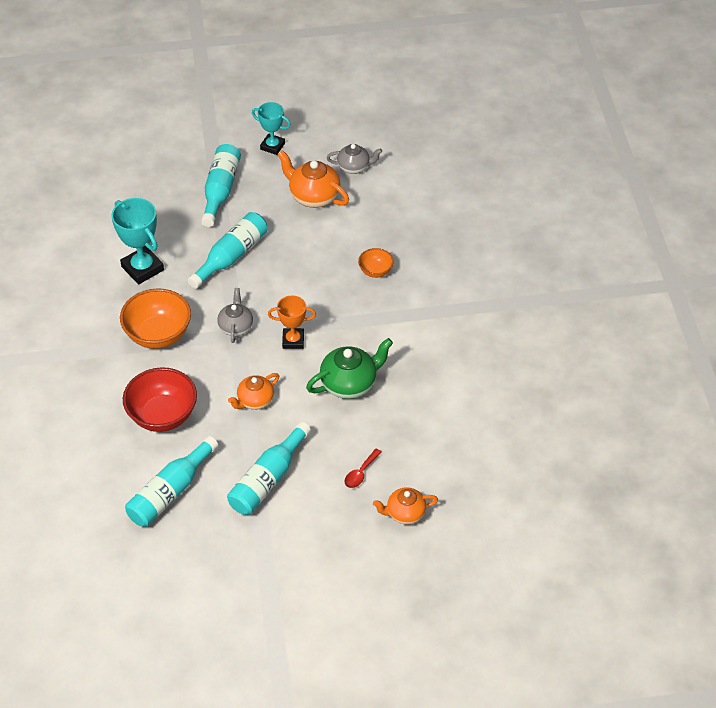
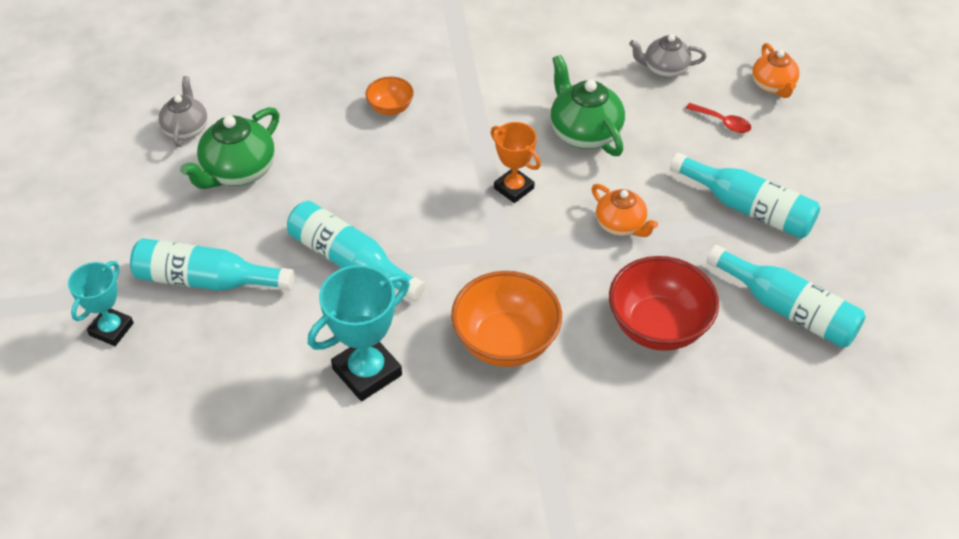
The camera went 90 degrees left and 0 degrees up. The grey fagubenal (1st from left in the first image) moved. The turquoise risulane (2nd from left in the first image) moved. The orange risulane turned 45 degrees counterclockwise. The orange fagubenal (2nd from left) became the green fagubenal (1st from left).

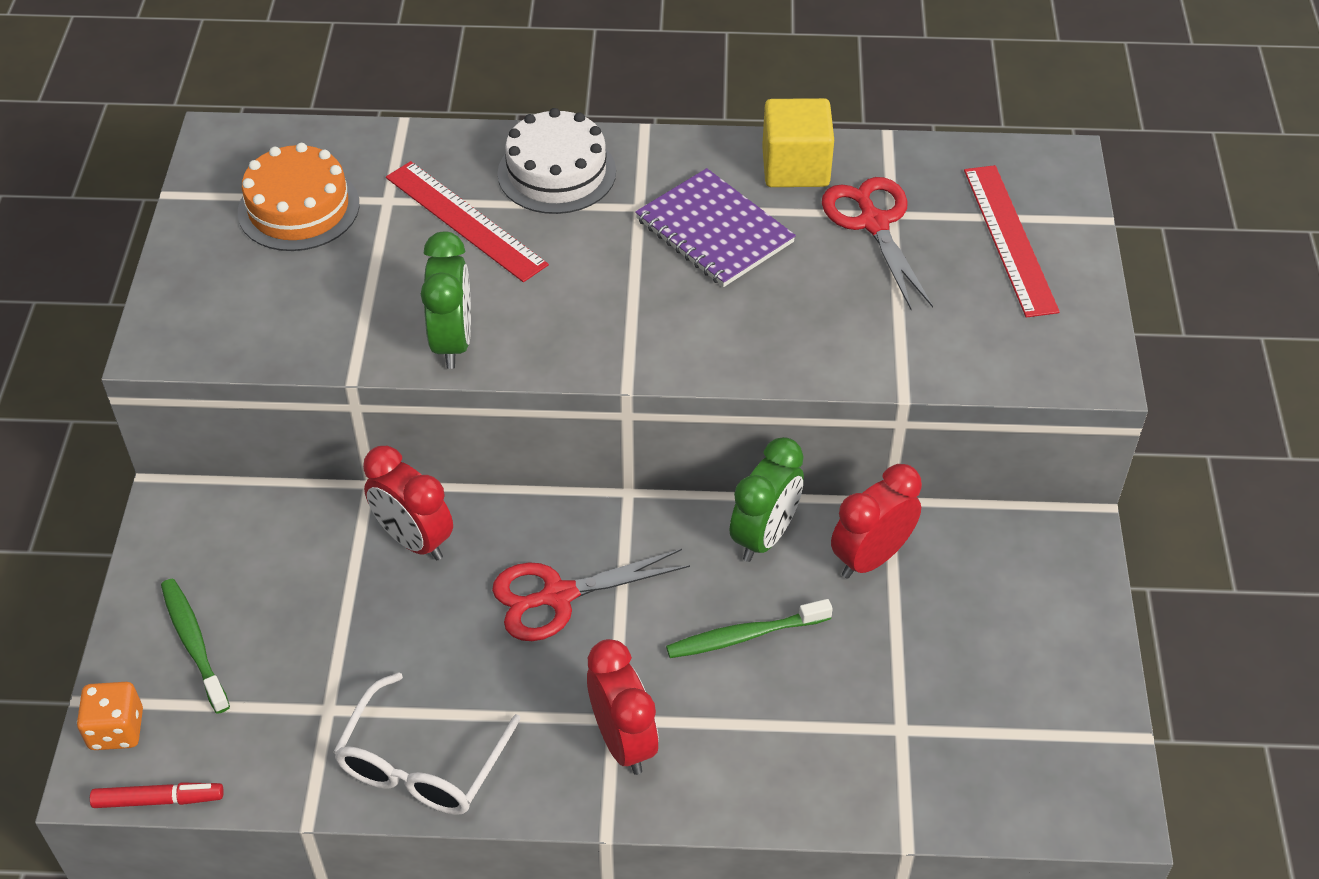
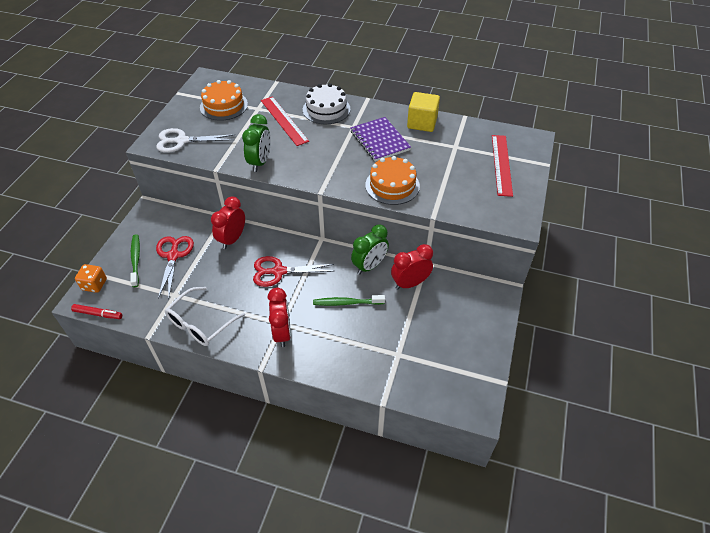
The camera went 15 degrees right and 0 degrees up. The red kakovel (1st from left) turned 60 degrees clockwise. The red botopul (2nd from left in the first image) moved. The white botopul appeared. The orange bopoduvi (2nd from left) appeared.

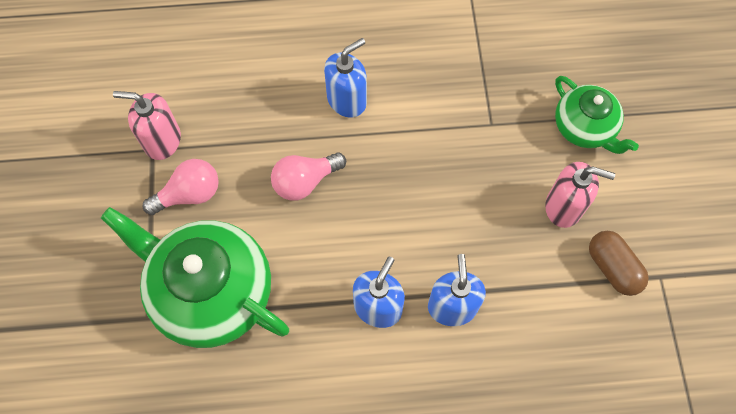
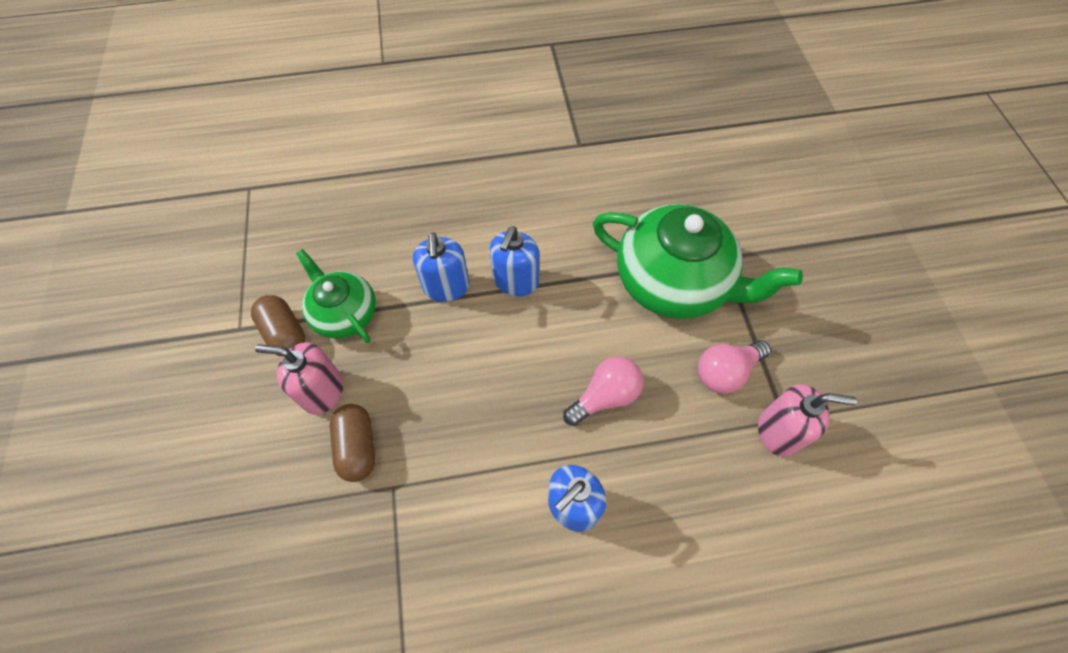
The camera went 175 degrees right and 5 degrees down. The green fagubenal (2nd from left in the first image) moved. The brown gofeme (2nd from left) appeared.

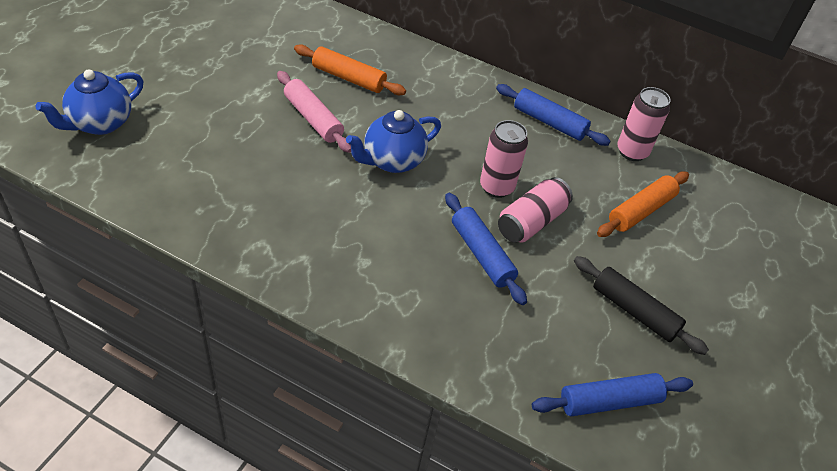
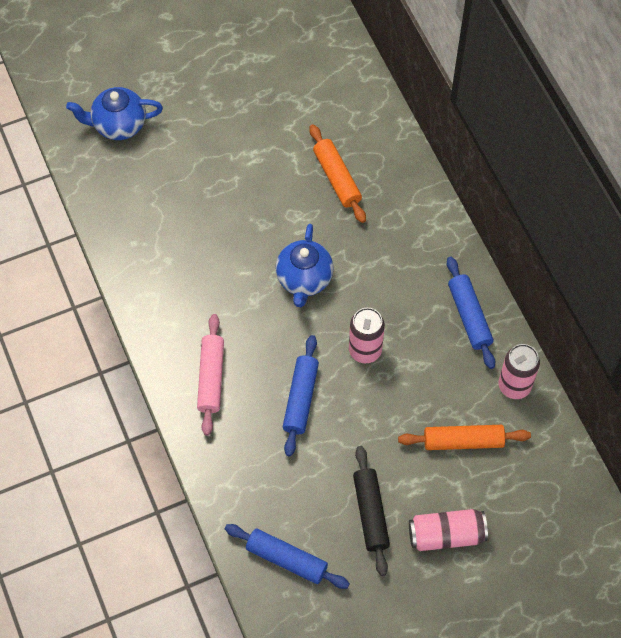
The camera went 45 degrees right and 15 degrees up. The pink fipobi moved. The blue fagubenal (2nd from left) turned 90 degrees counterclockwise. The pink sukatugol (2nd from left) moved.

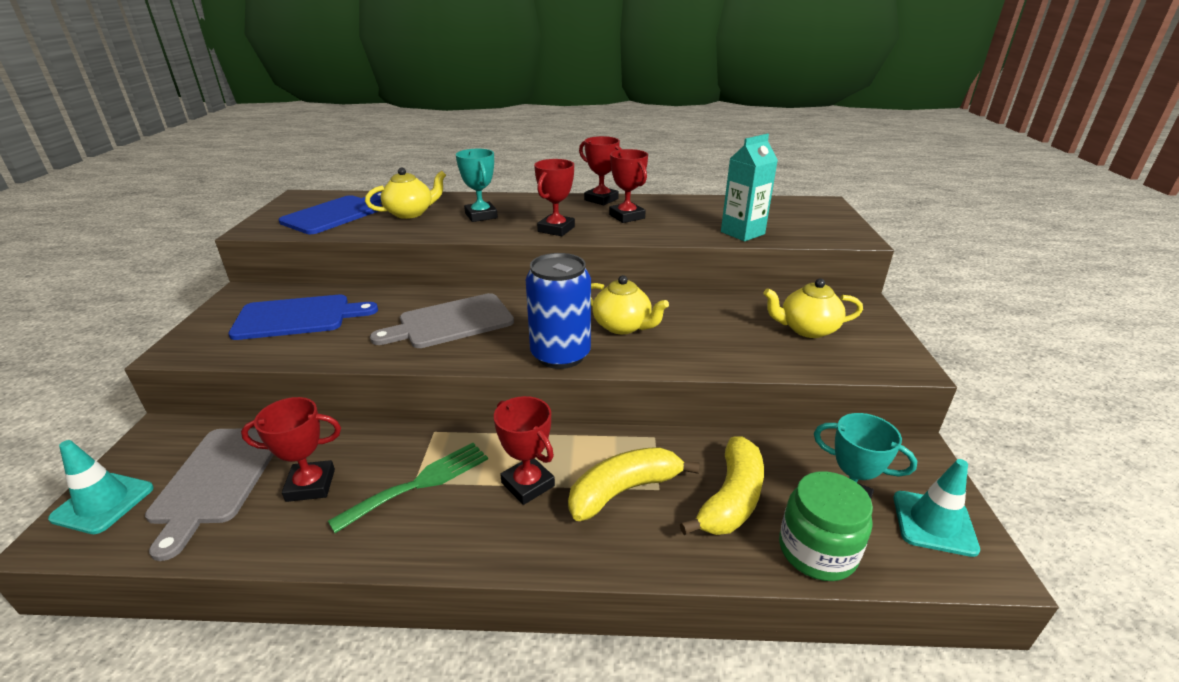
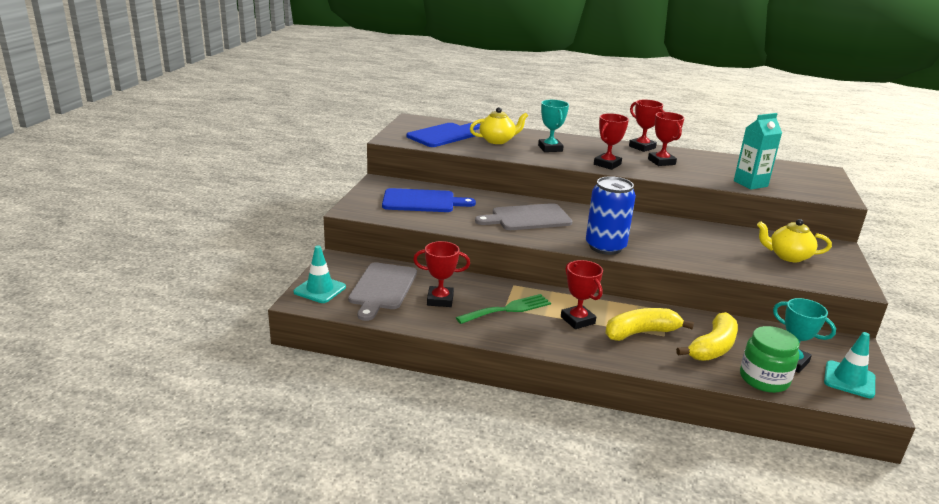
The camera went 10 degrees right and 5 degrees down. The yellow fagubenal (2nd from left) disappeared.

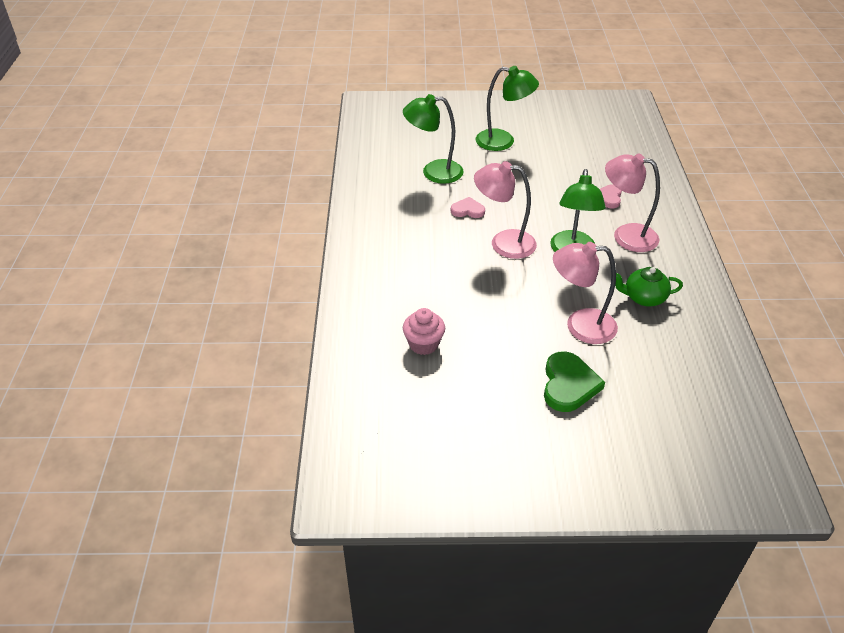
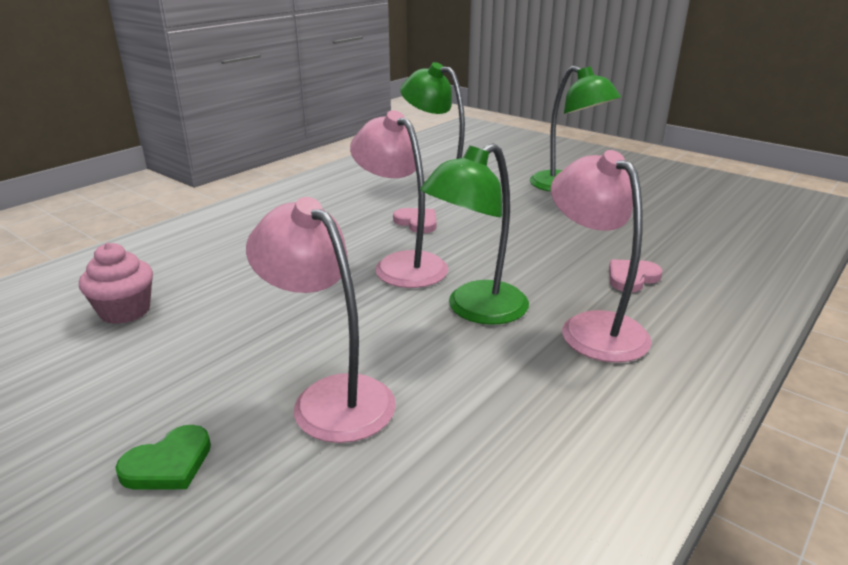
The camera went 40 degrees right and 15 degrees down. The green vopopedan changed to 0.60 times the size. The green fagubenal disappeared.

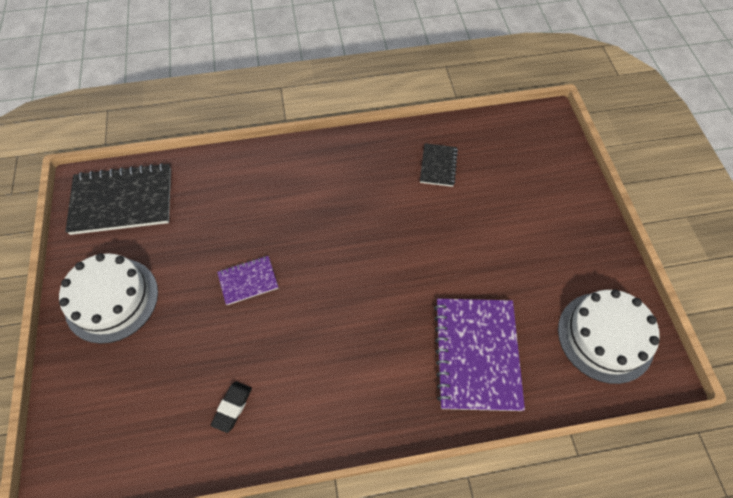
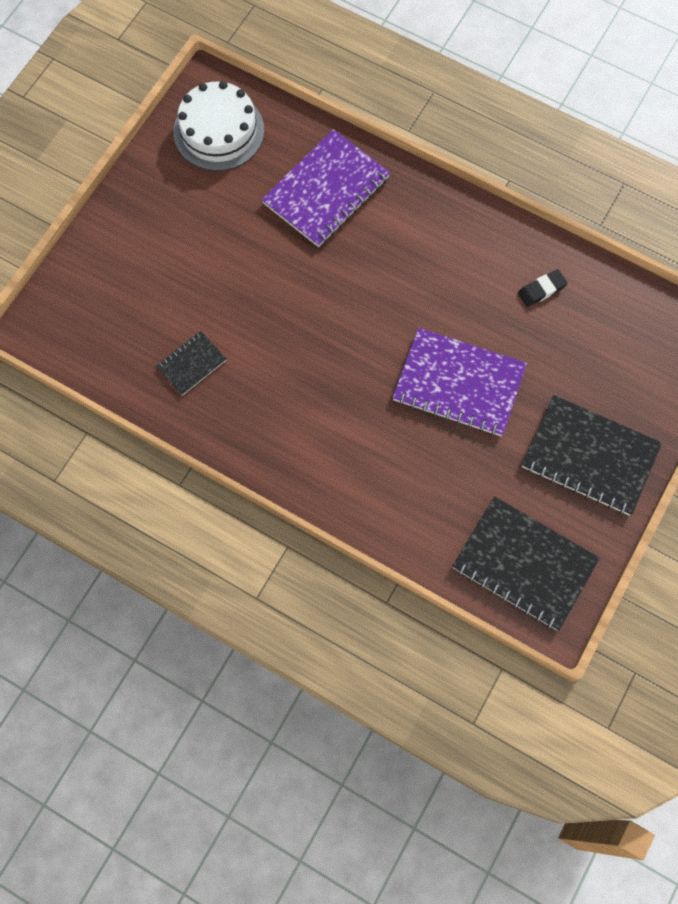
The camera went 140 degrees left and 10 degrees up. The white bopoduvi (1st from left) was replaced by the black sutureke (3rd from left). The purple sutureke (1st from left in the first image) changed to 1.96 times the size.

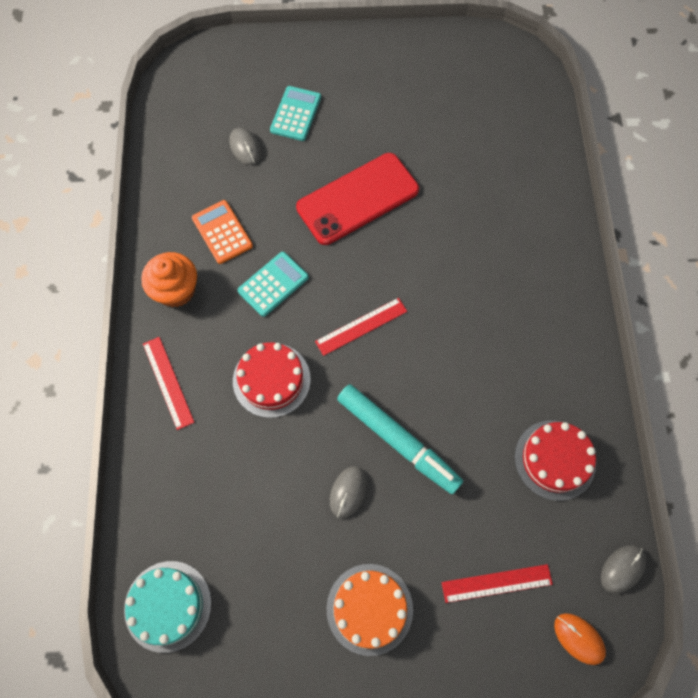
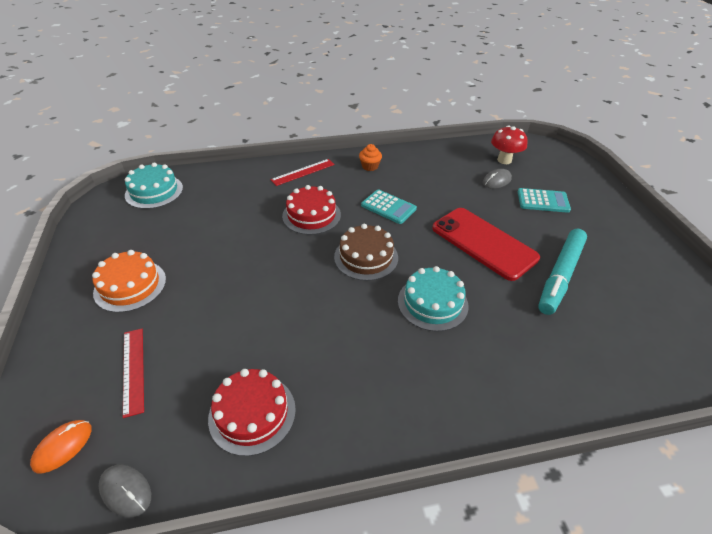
The camera went 80 degrees right and 25 degrees down. The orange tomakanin changed to 0.61 times the size. The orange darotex disappeared. The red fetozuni (2nd from left) was replaced by the brown bopoduvi. The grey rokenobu (2nd from left) disappeared. The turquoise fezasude moved. The turquoise bopoduvi (2nd from left) appeared. The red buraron appeared.

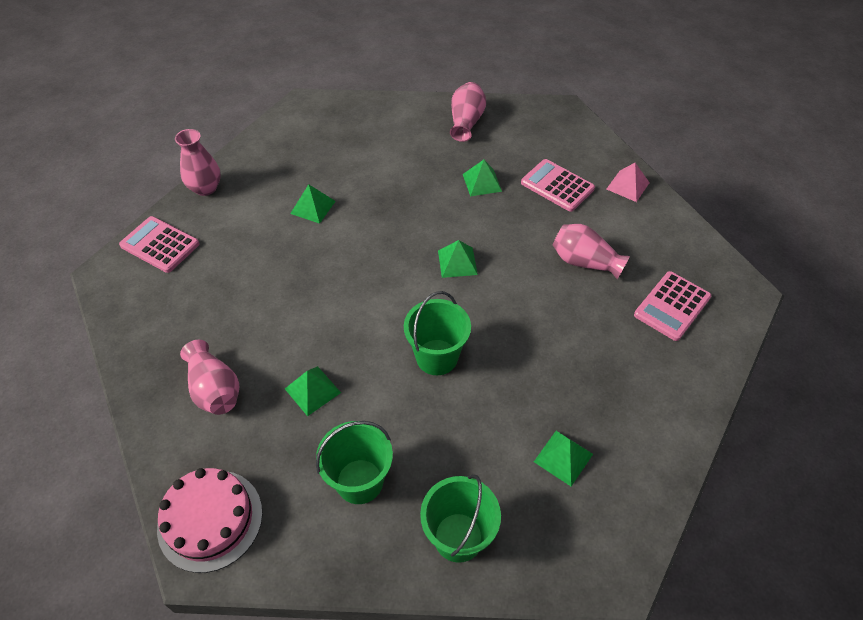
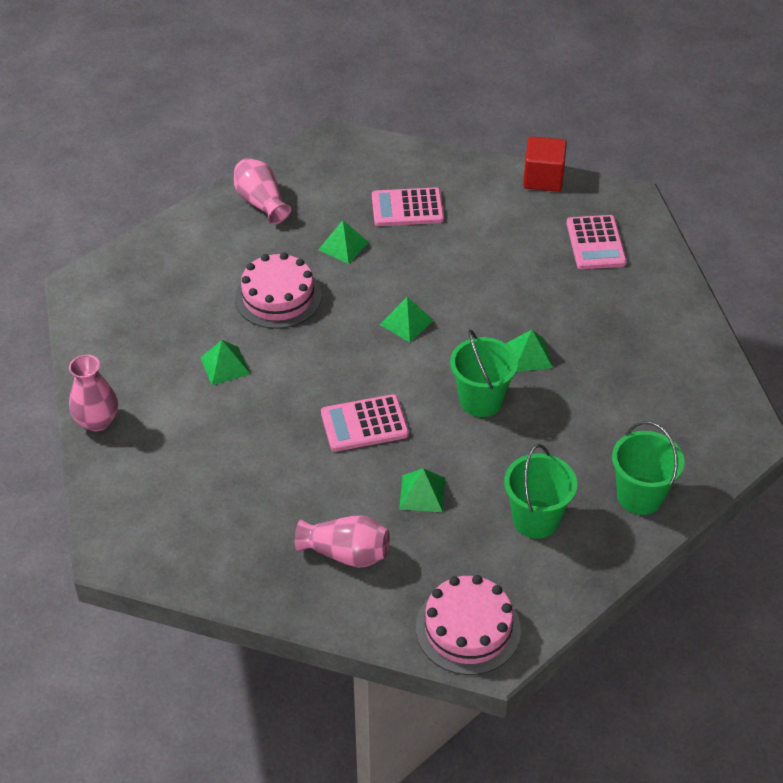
The camera went 45 degrees left and 5 degrees down. The pink darotex (1st from left) moved. The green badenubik (5th from left) moved. The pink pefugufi (4th from left) disappeared. The pink badenubik disappeared. The pink bopoduvi (1st from left) appeared. The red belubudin appeared.

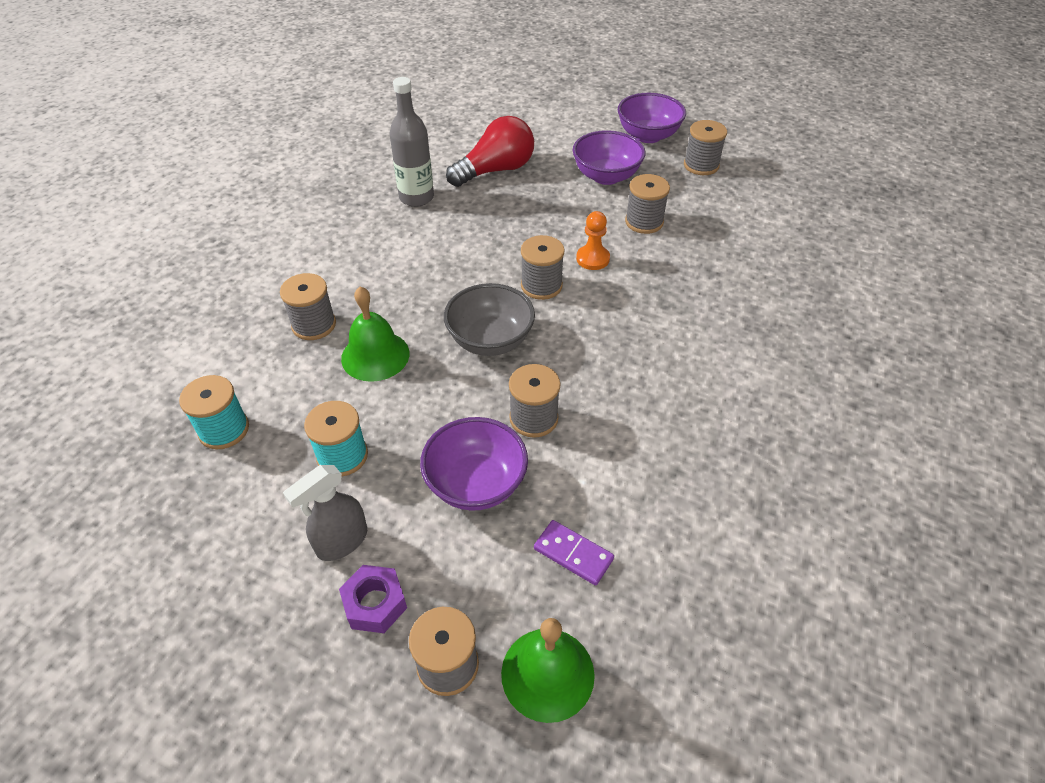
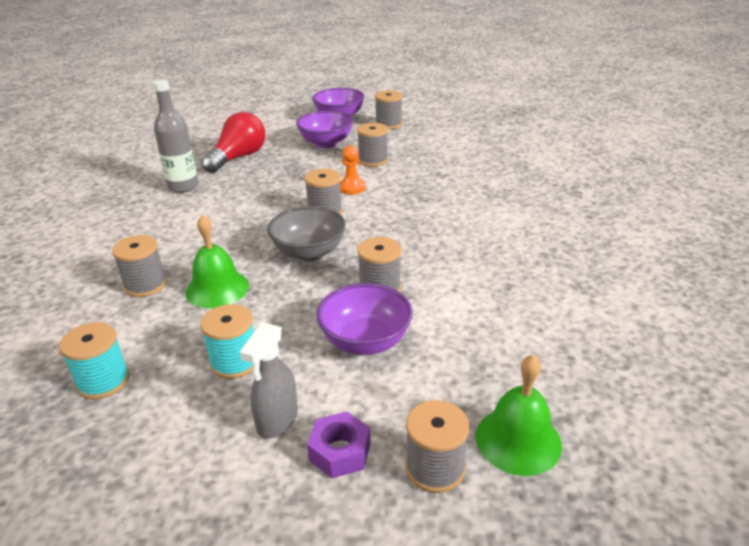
The camera went 25 degrees left and 15 degrees down. The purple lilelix disappeared.

